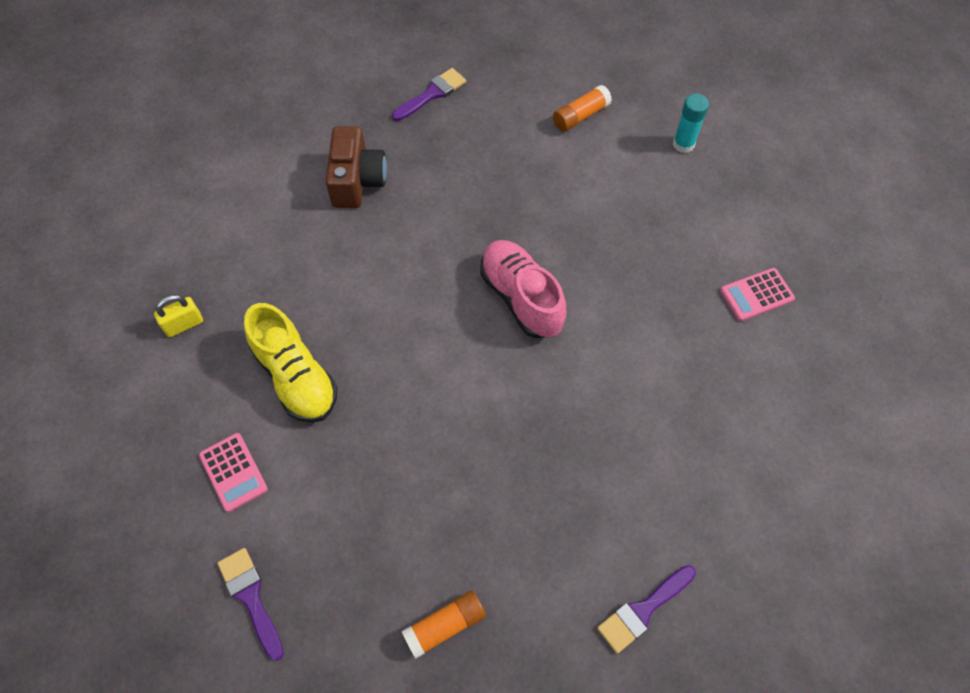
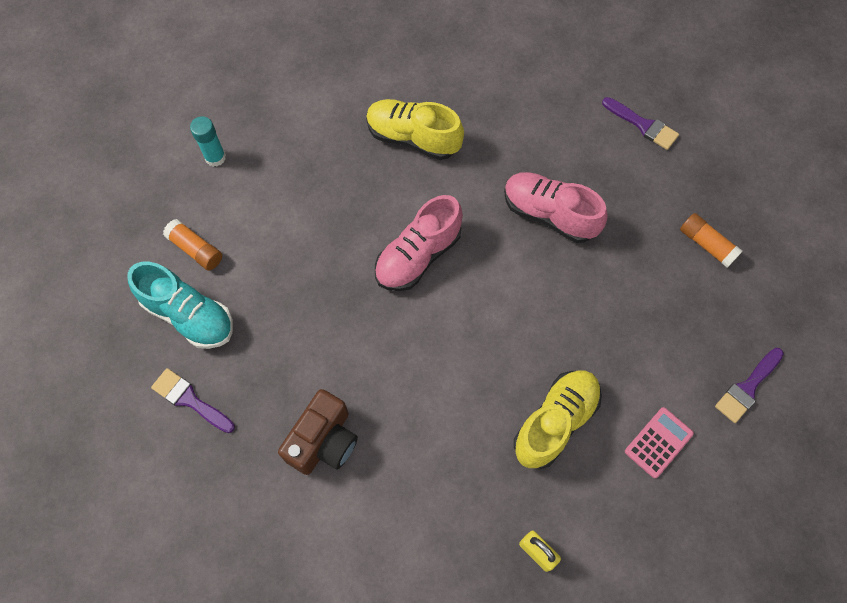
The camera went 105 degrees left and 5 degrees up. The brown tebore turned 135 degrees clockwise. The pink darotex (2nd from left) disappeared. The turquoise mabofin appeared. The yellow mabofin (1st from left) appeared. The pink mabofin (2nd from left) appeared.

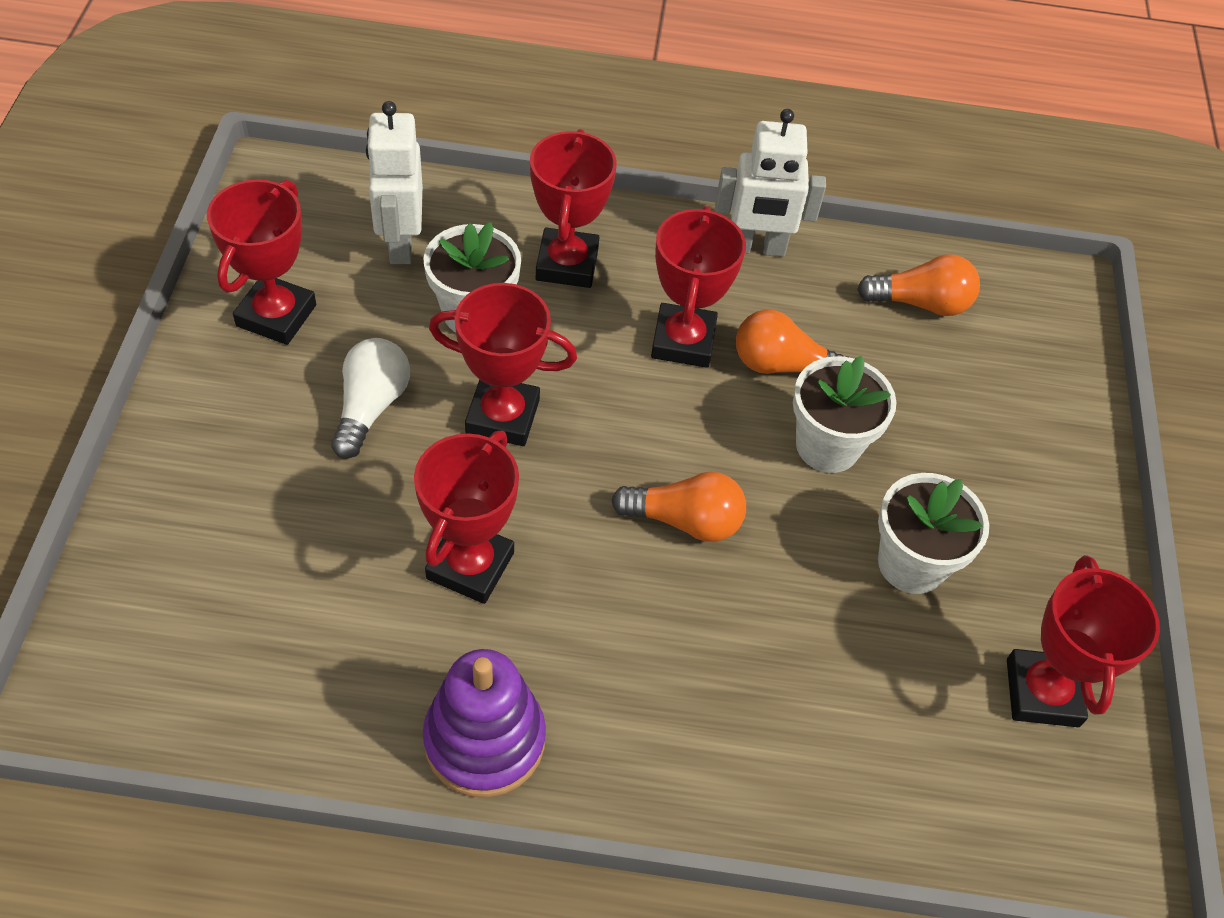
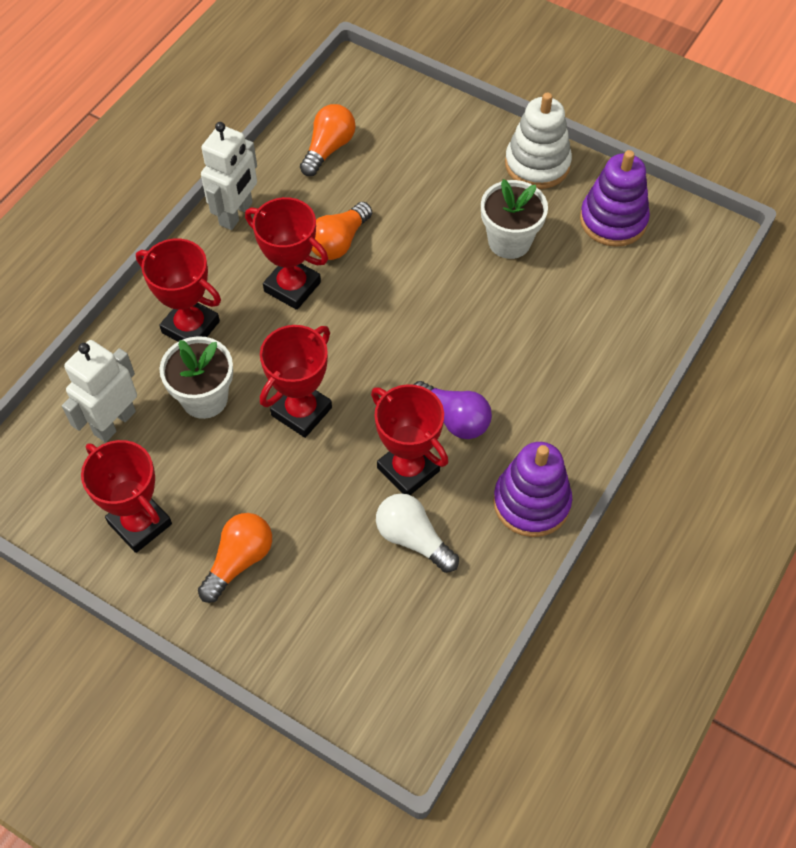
The camera went 60 degrees left and 5 degrees up. The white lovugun moved. The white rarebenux (1st from left) turned 105 degrees clockwise. The orange lovugun (1st from left) moved. The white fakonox (2nd from left) disappeared. The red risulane (6th from left) was replaced by the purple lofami (2nd from left). The purple lovugun appeared. The white lofami appeared.

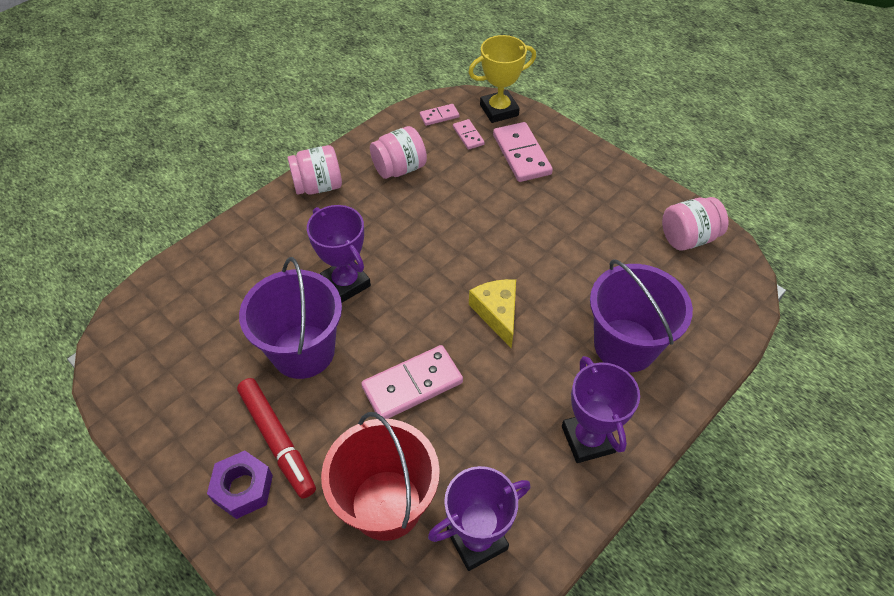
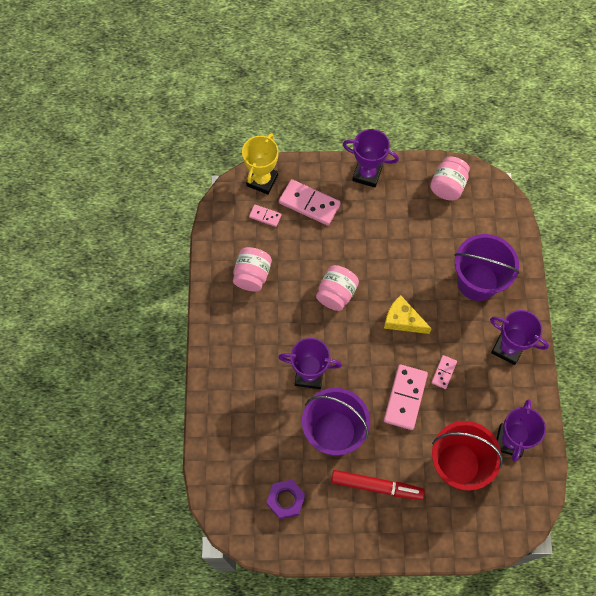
The camera went 45 degrees left and 15 degrees up. The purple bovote moved. The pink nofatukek (1st from left in the first image) moved. The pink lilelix (2nd from left in the first image) moved. The purple risulane (2nd from left) appeared.

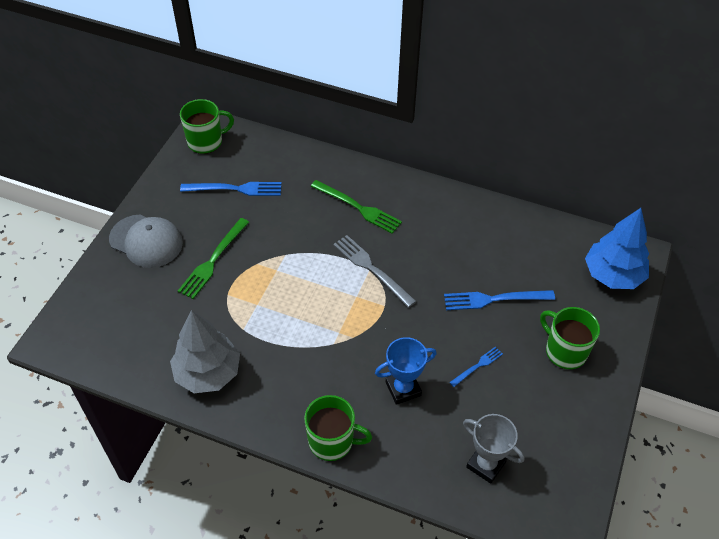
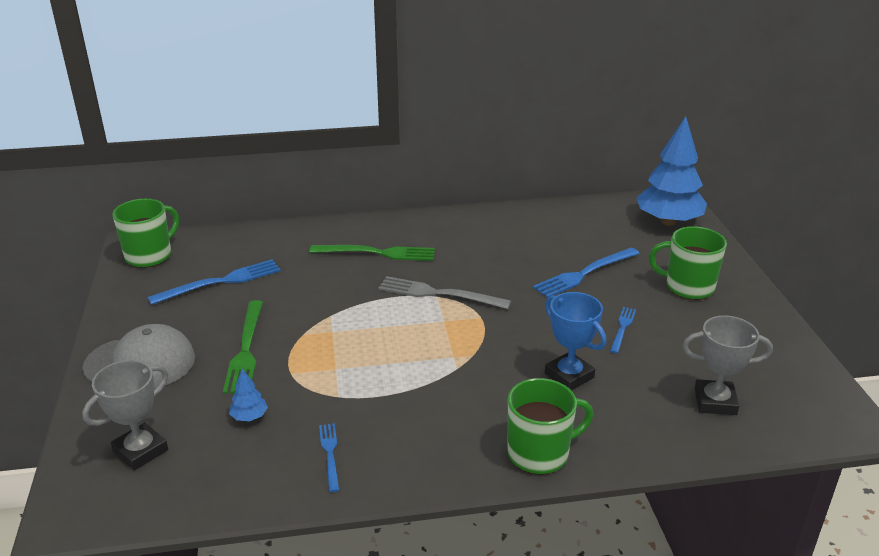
The camera went 30 degrees left and 20 degrees down. The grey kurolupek was replaced by the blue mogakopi (2nd from left). The blue risulane turned 75 degrees counterclockwise. The grey risulane (1st from left) appeared. The blue kurolupek (1st from left) appeared.

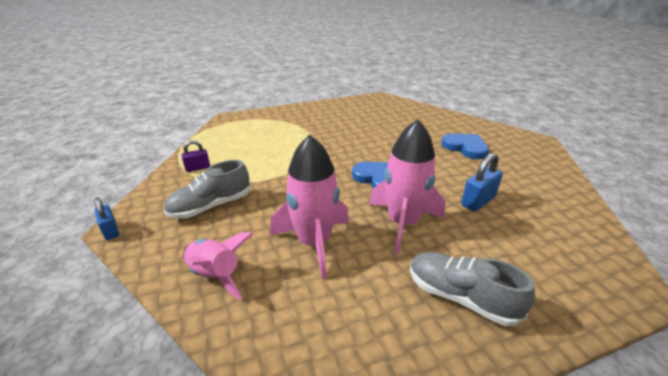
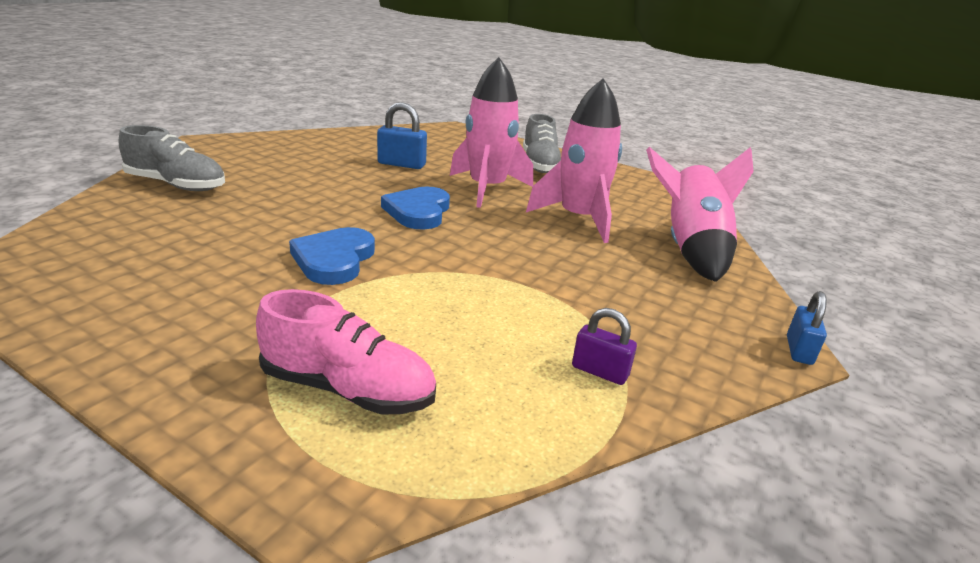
The camera went 130 degrees left and 5 degrees down. The grey mabofin (1st from left) moved. The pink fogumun (1st from left in the first image) changed to 1.50 times the size. The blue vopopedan (2nd from left in the first image) moved. The pink mabofin appeared.

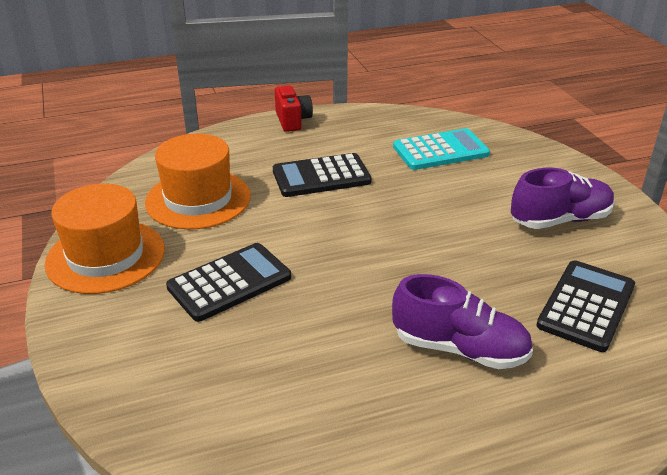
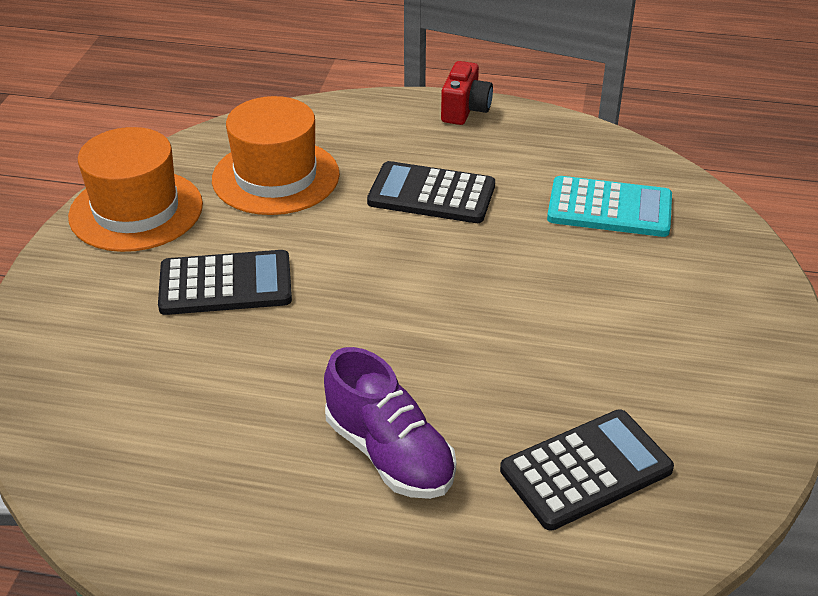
The camera went 30 degrees right and 5 degrees up. The purple mabofin (2nd from left) disappeared.

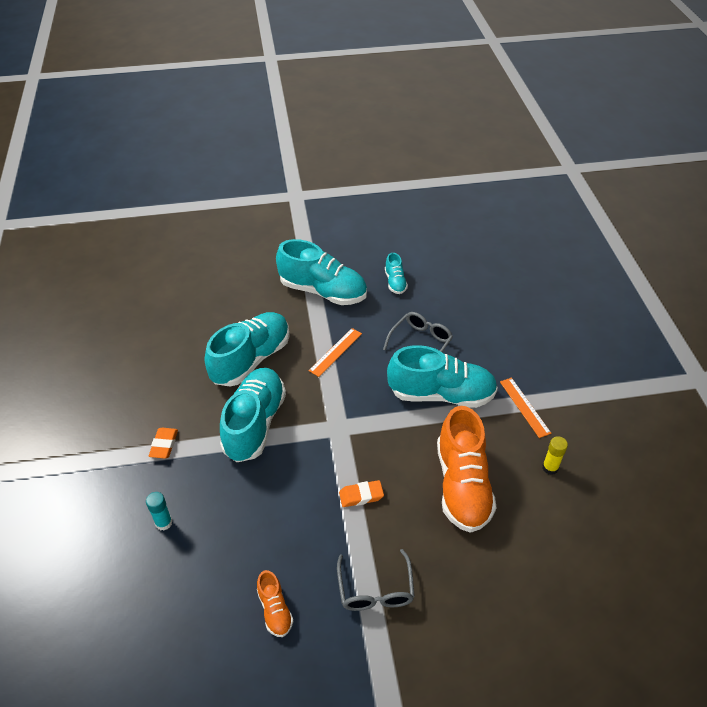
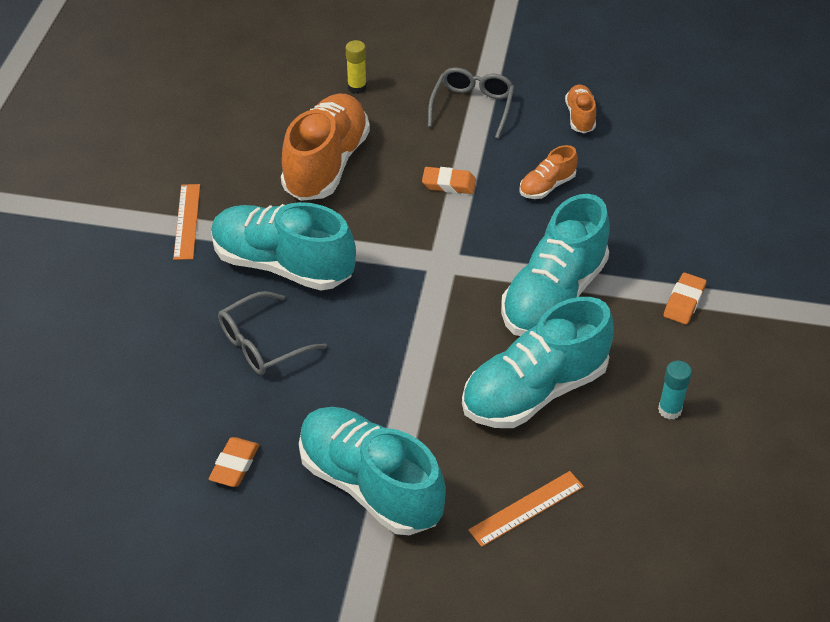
The camera went 160 degrees left and 0 degrees up. The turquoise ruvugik moved. The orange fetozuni (1st from left in the first image) moved. The turquoise mabofin (4th from left) was replaced by the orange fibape (1st from left). The yellow ruvugik moved. The orange mabofin (2nd from left) appeared.

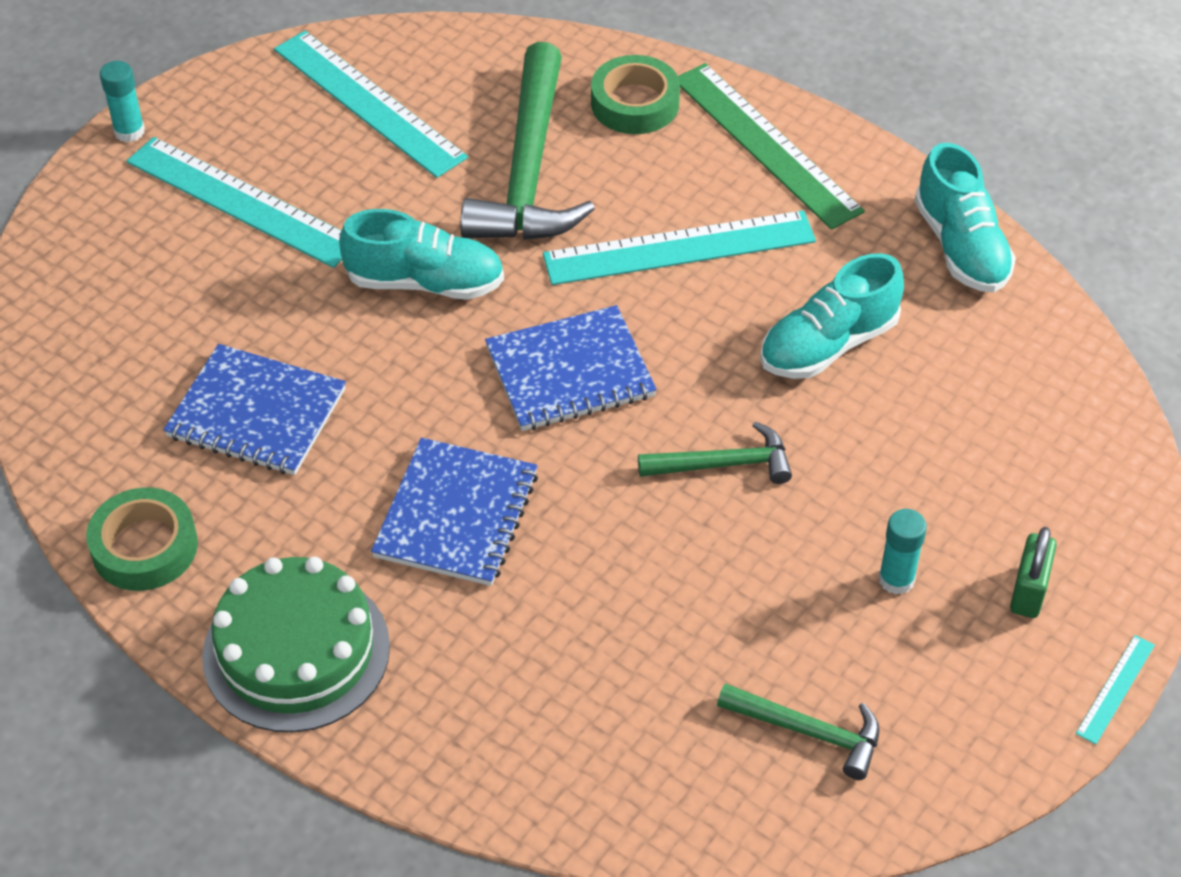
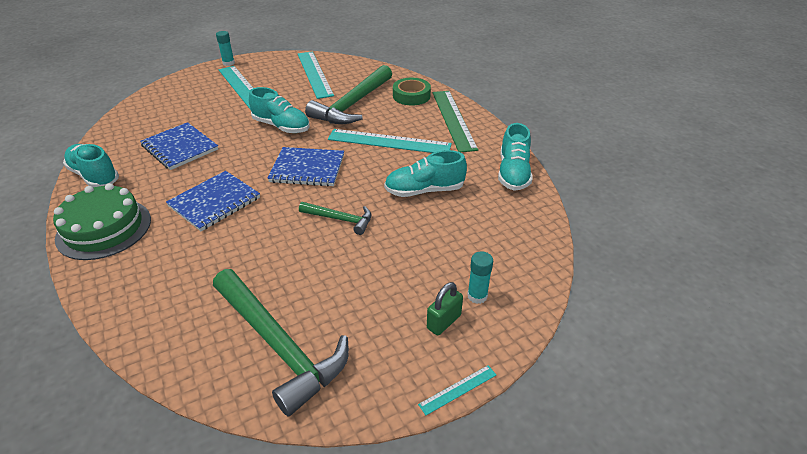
The camera went 25 degrees right and 10 degrees down. The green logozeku (1st from left) was replaced by the turquoise mabofin (1st from left). The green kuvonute (3rd from left in the first image) changed to 1.95 times the size. The turquoise ruvugik (2nd from left) moved.

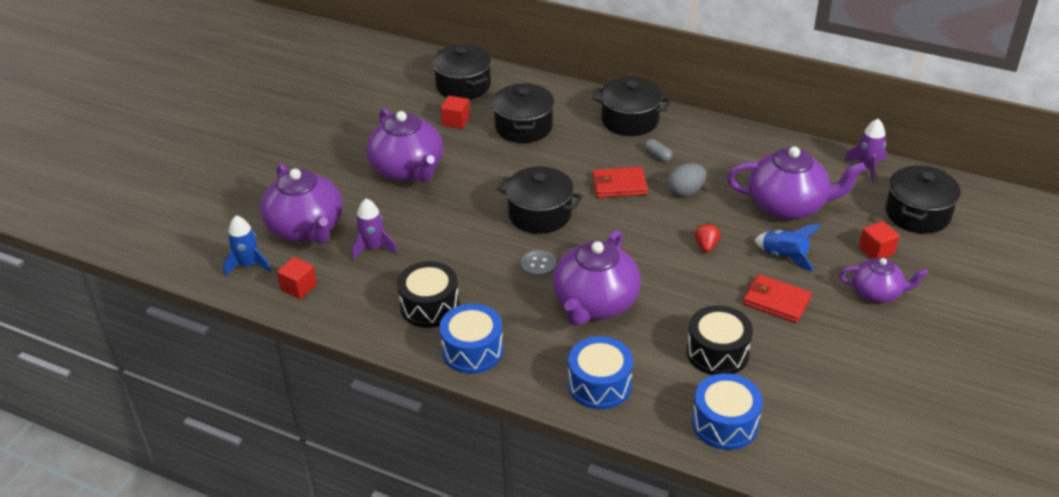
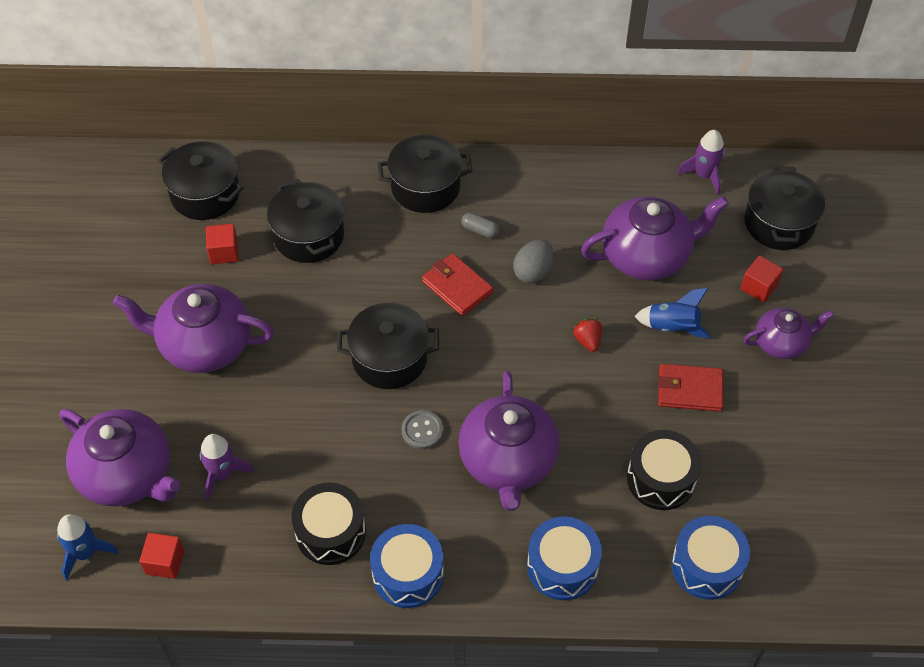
The camera went 25 degrees left and 15 degrees up. The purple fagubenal (2nd from left) turned 150 degrees clockwise. The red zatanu (1st from left) turned 75 degrees clockwise.

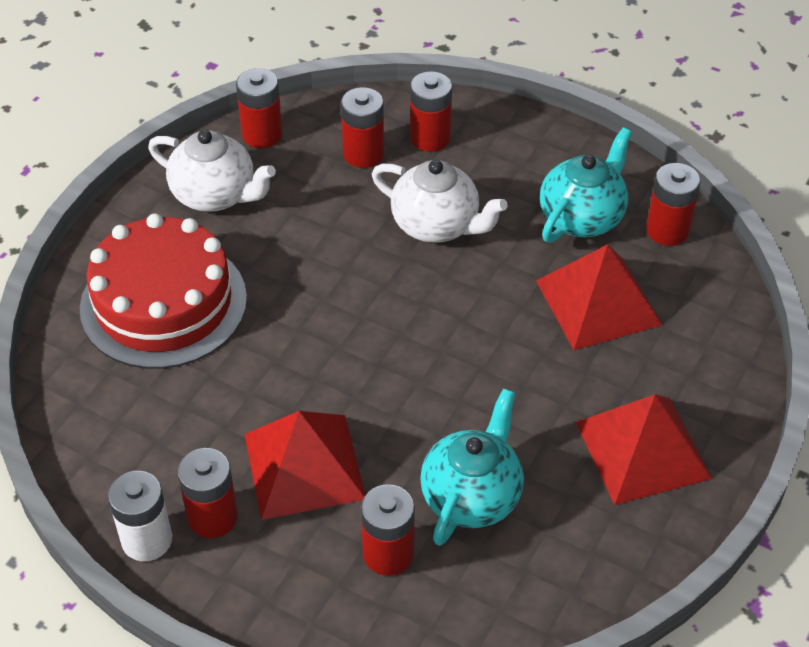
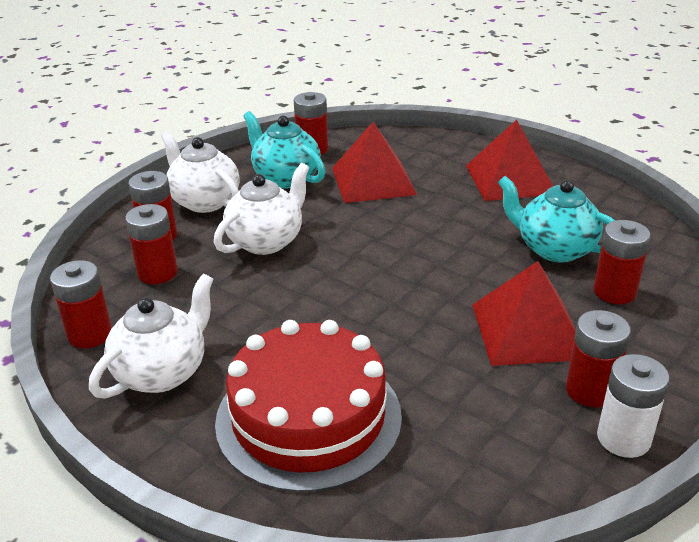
The camera went 80 degrees left and 15 degrees down. The white fagubenal (2nd from left) appeared.

